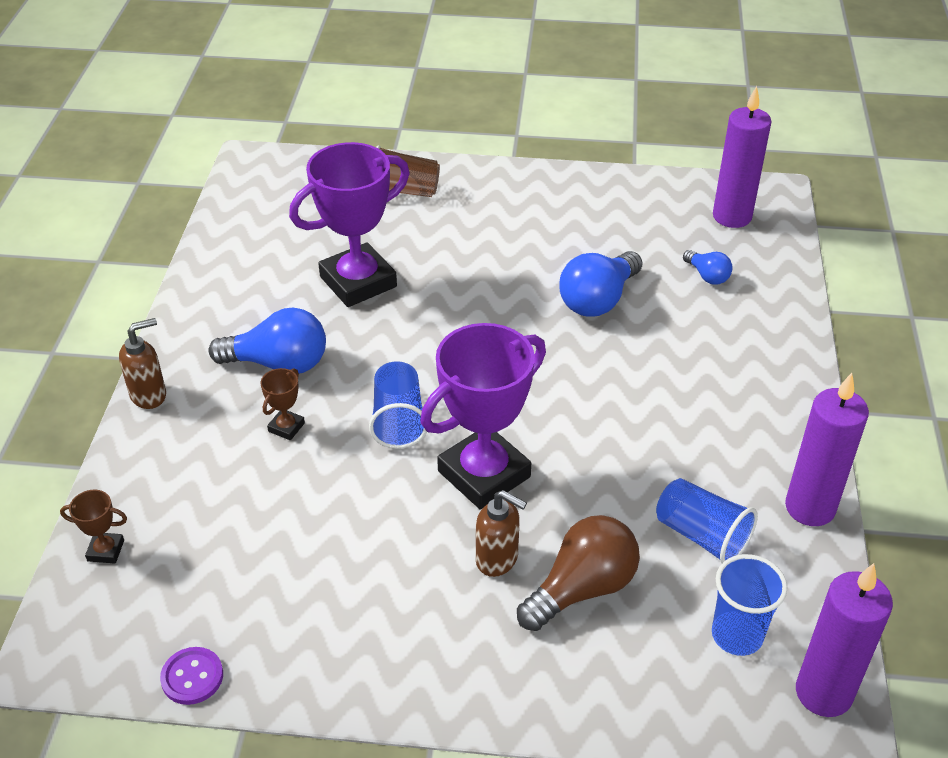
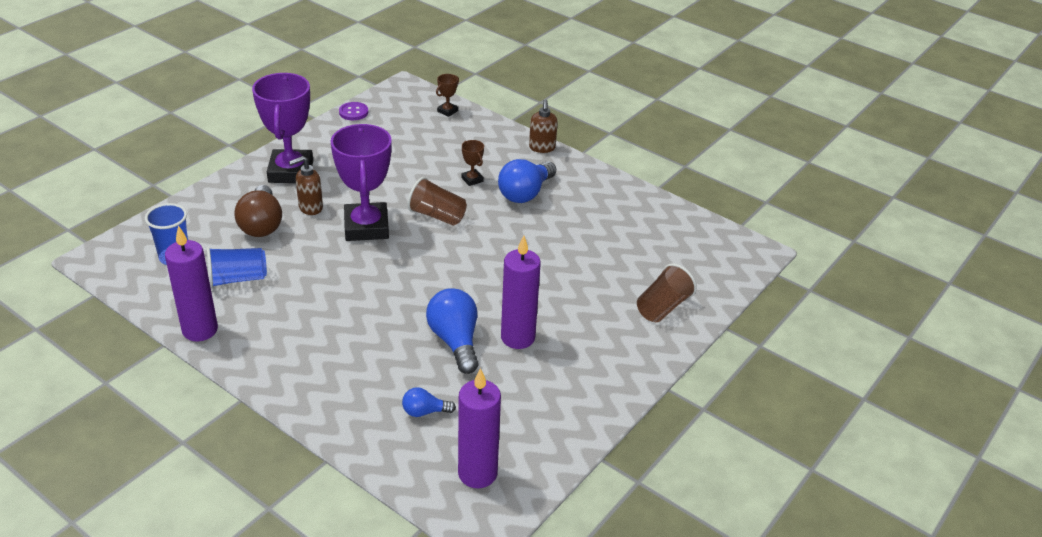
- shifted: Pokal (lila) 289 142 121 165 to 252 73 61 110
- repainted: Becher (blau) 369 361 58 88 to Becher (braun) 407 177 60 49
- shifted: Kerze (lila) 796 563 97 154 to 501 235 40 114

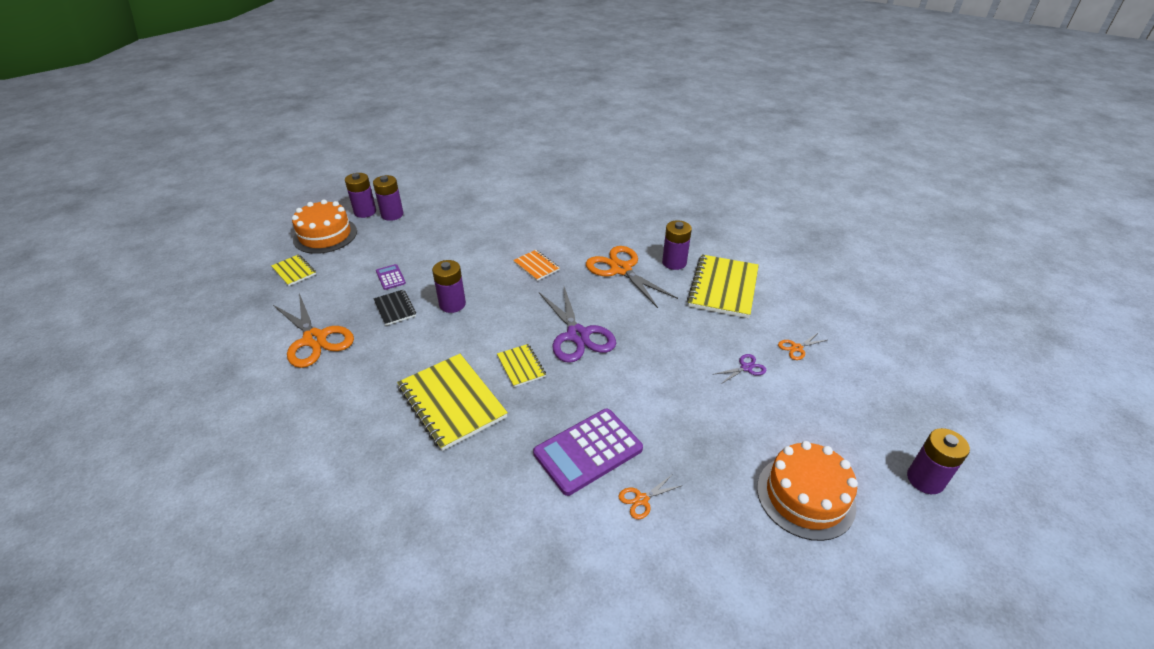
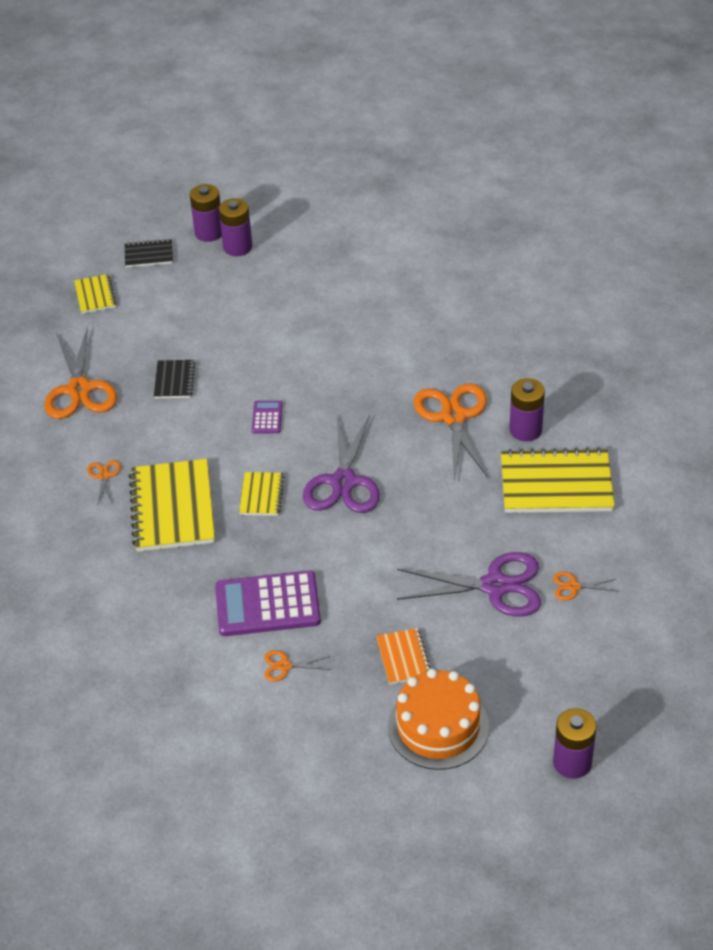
- new: Schere (orange) 87 461 34 45
- swapped: Kuchen (orange) 292 199 65 55 to Notizbuch (schwarz) 125 238 48 29
- shifted: Taschenrechner (lila) 376 264 30 26 to 252 400 30 33
- shifted: Notizbuch (orange) 513 250 47 31 to 376 628 54 57
- scaled: Schere (lila) 715 354 52 30 = 397 552 144 65 x2.24
- rotated: Notizbuch (gelb) 687 255 72 63 = 501 448 114 65 45 degrees clockwise
- gone: Batterie (lila) 432 260 34 53

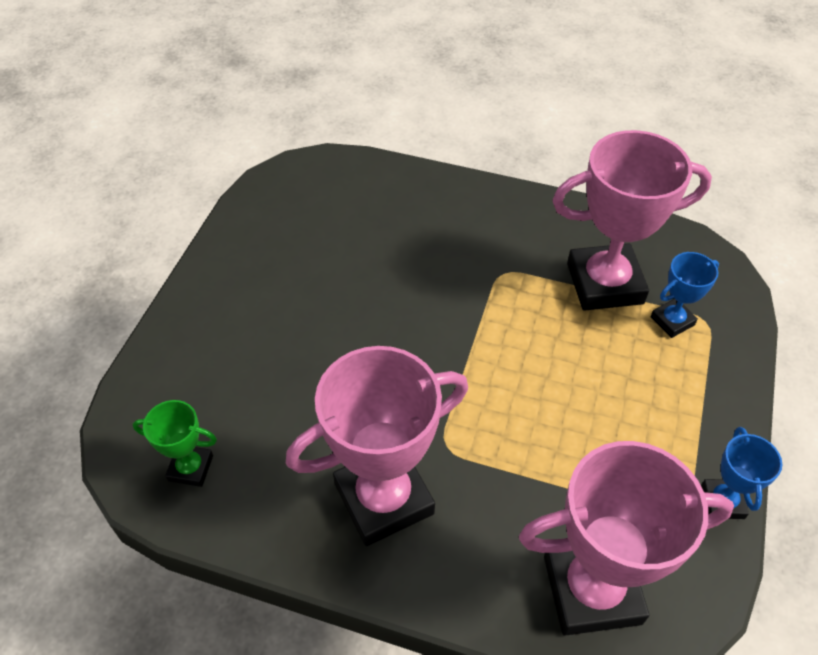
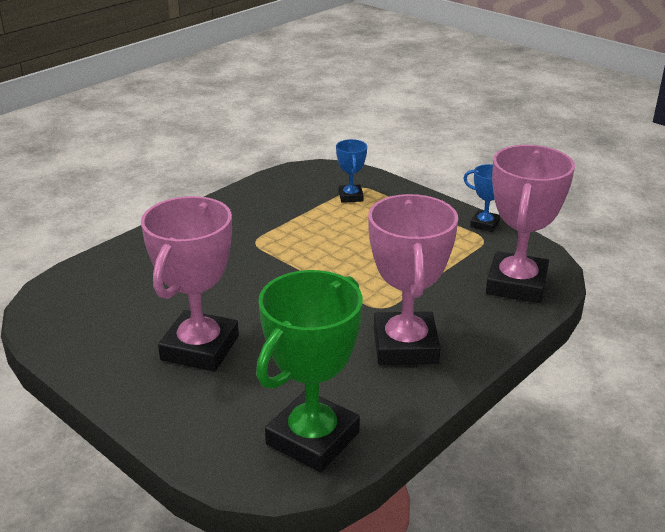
- shifted: Pokal (rosa) 552 130 160 181 to 141 196 98 176
- scaled: Pokal (grün) 133 400 84 87 = 256 270 107 202 x2.07

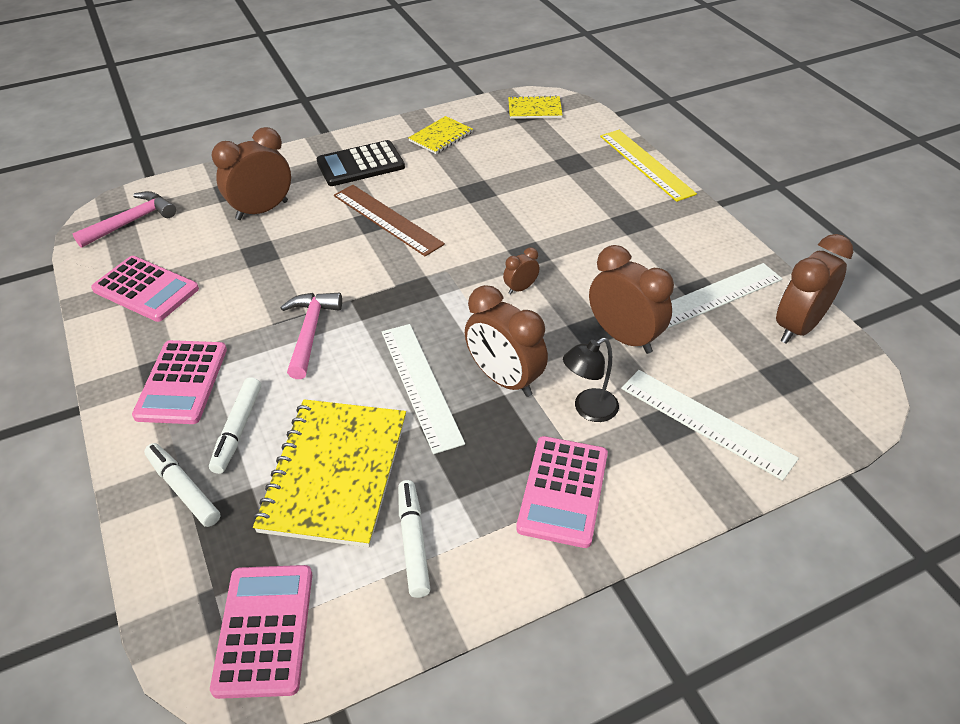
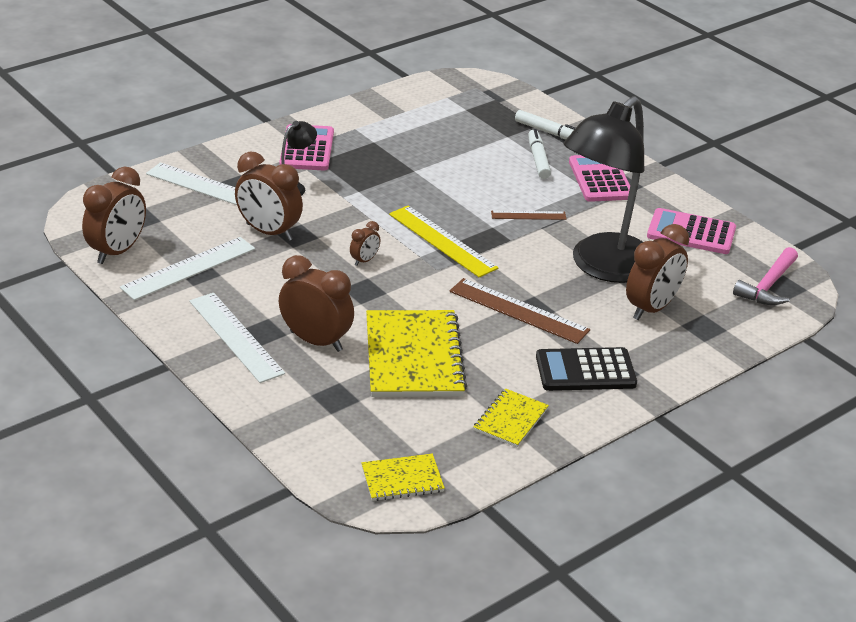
- shifted: Lineal (weiß) 382 324 83 130 to 189 293 96 90
- shifted: Wecker (braun) 465 285 83 112 to 279 255 75 97
- shifted: Notizbuch (gelb) 253 399 153 148 to 366 310 101 87
- shifted: Lineal (gelb) 600 130 97 72 to 389 206 109 72
- swapped: Hammer (rosa) 281 293 61 86 to Lineal (braun) 491 211 76 9
- rotated: Taschenrechner (schwarz) 316 140 89 46 = 536 347 101 44 150 degrees counterclockwise
- new: Lampe (schwarz) 564 96 80 187
- gone: Taschenrechner (rosa) 210 565 102 134
- gone: Filzstift (weiß) 398 480 33 118

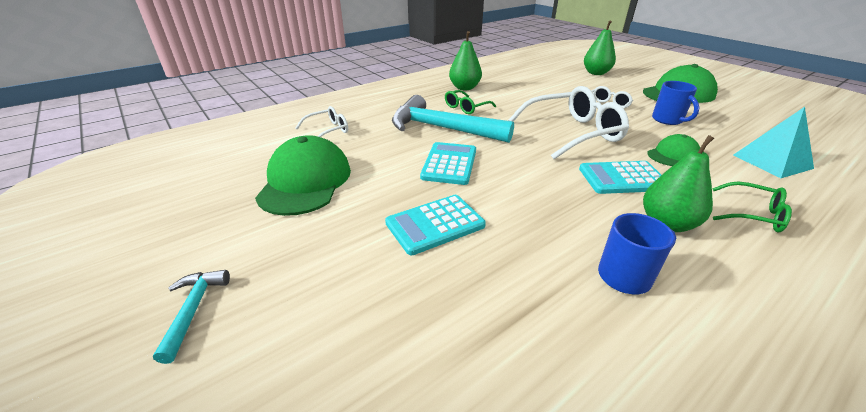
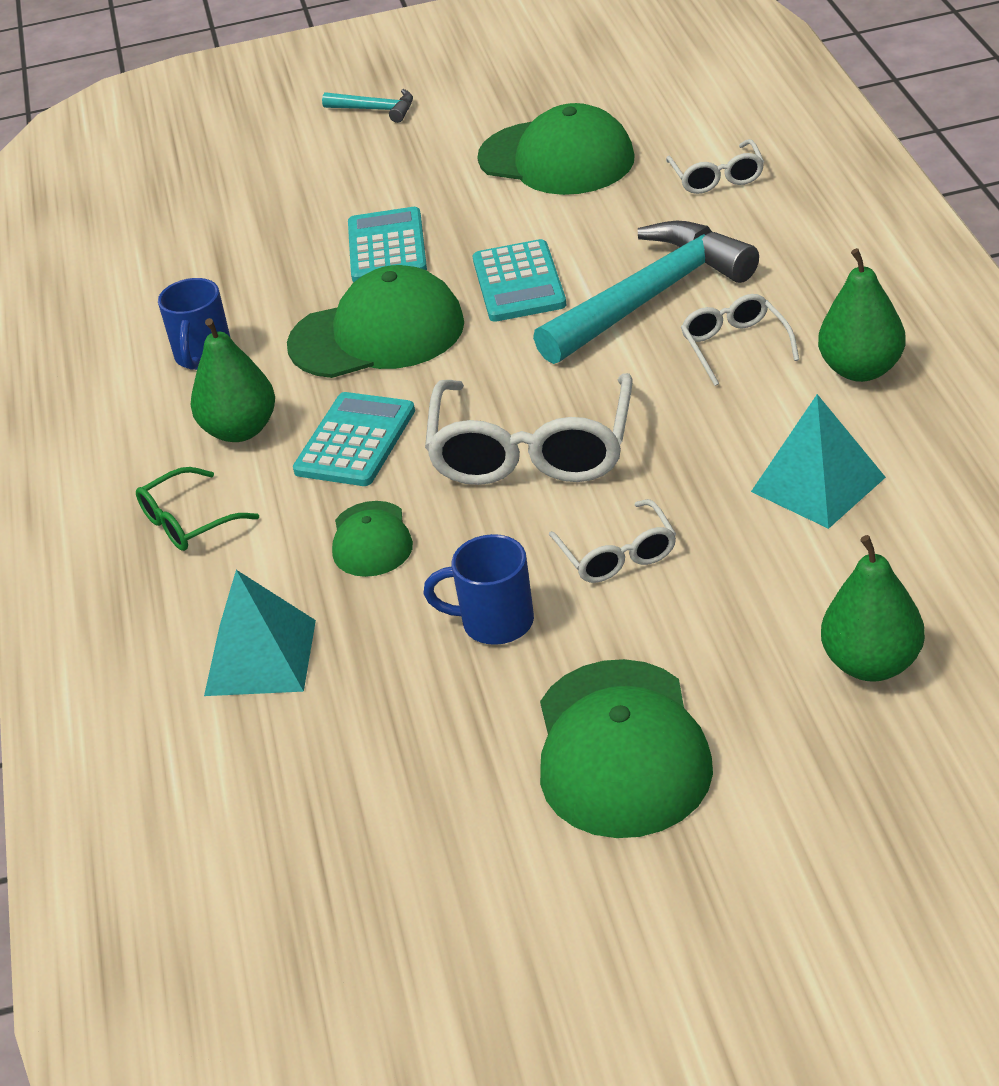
- new: Kappe (grün) 287 265 177 113
- rotated: Taschenrechner (türkis) 420 142 56 43 = 473 239 93 83 45 degrees clockwise
- repainted: Brille (grün) 445 90 51 24 to Brille (weiß) 681 294 118 92
- new: Pyramide (türkis) 751 394 135 135

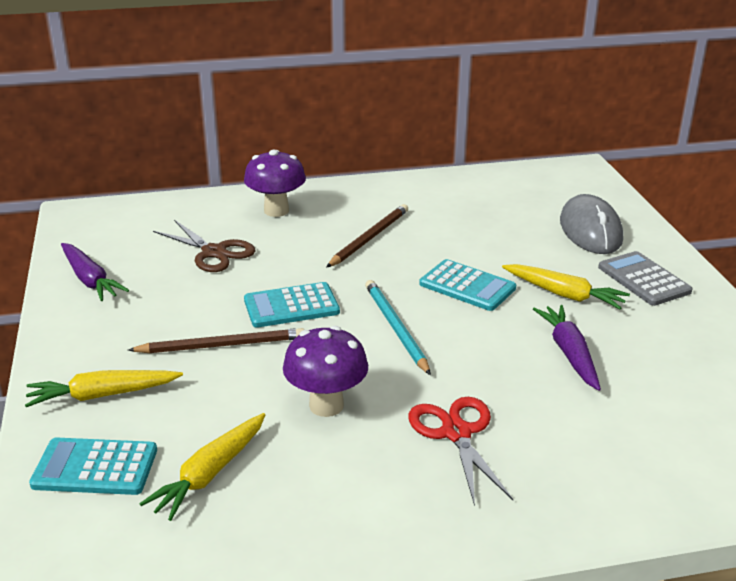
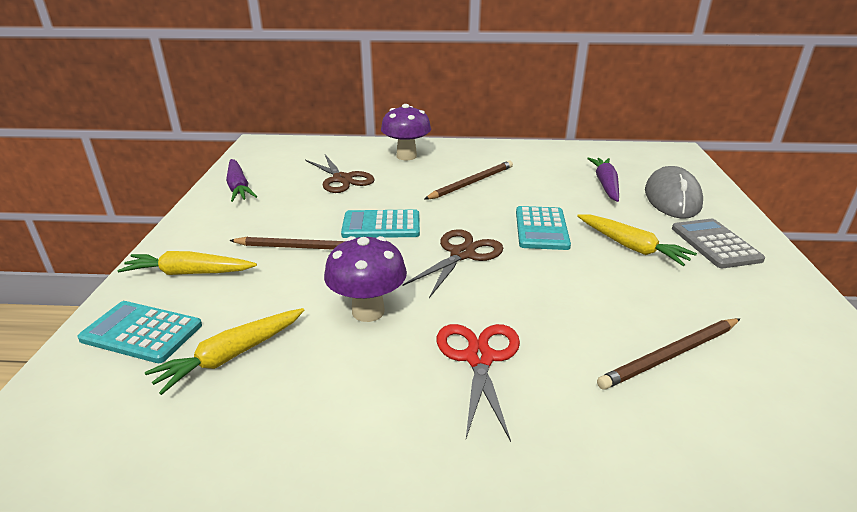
- swapped: Bleistift (türkis) 365 280 66 95 to Schere (braun) 403 229 101 69
- rotated: Taschenrechner (türkis) 419 259 97 52 = 516 206 55 44 45 degrees clockwise
- shifted: Karotte (lila) 533 305 68 86 to 587 157 32 45
- new: Bleistift (braun) 597 318 143 72

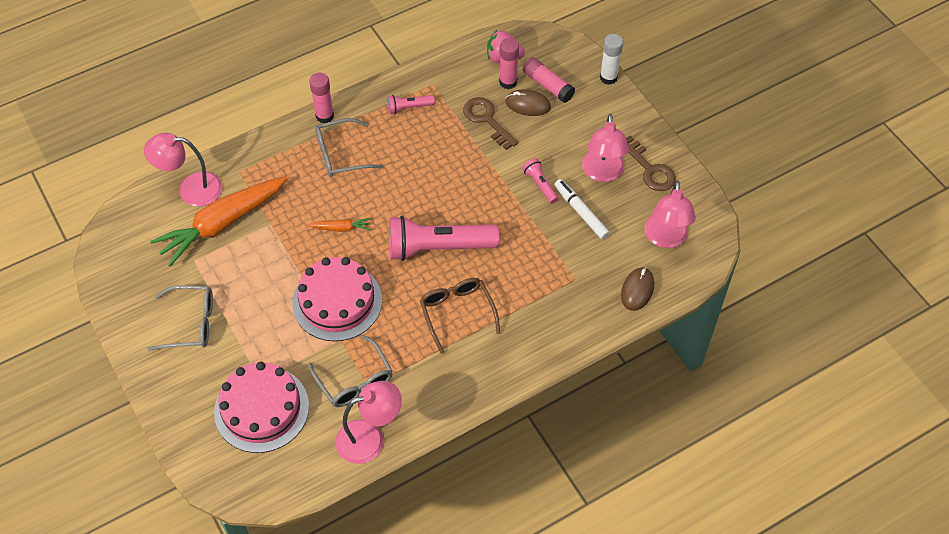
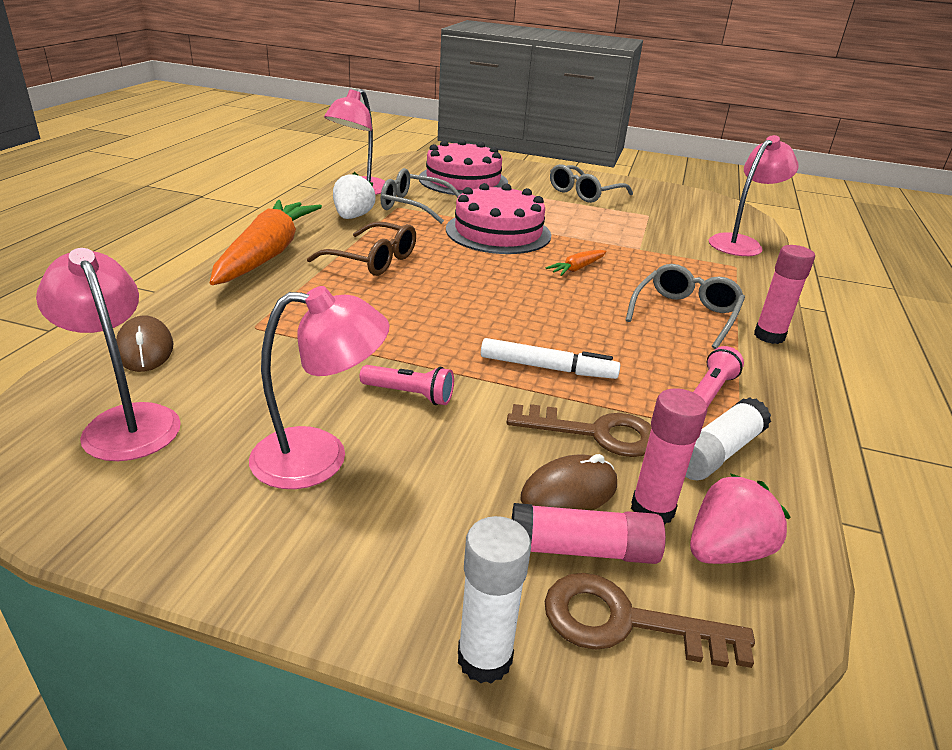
- shifted: Karotte (orange) 150 176 138 90 to 210 200 112 85
- rotated: Lampe (rosa) 582 114 47 68 = 249 286 140 203 120 degrees clockwise
- new: Erdbeere (weiß) 333 172 43 47
- shifted: Filzstift (weiß) 554 179 56 61 to 481 338 139 41
- shifted: Schlüssel (braun) 626 136 50 55 to 545 573 210 95
- new: Klebestift (weiß) 685 397 86 83
- gone: Taschenlampe (rosa) 389 216 110 45

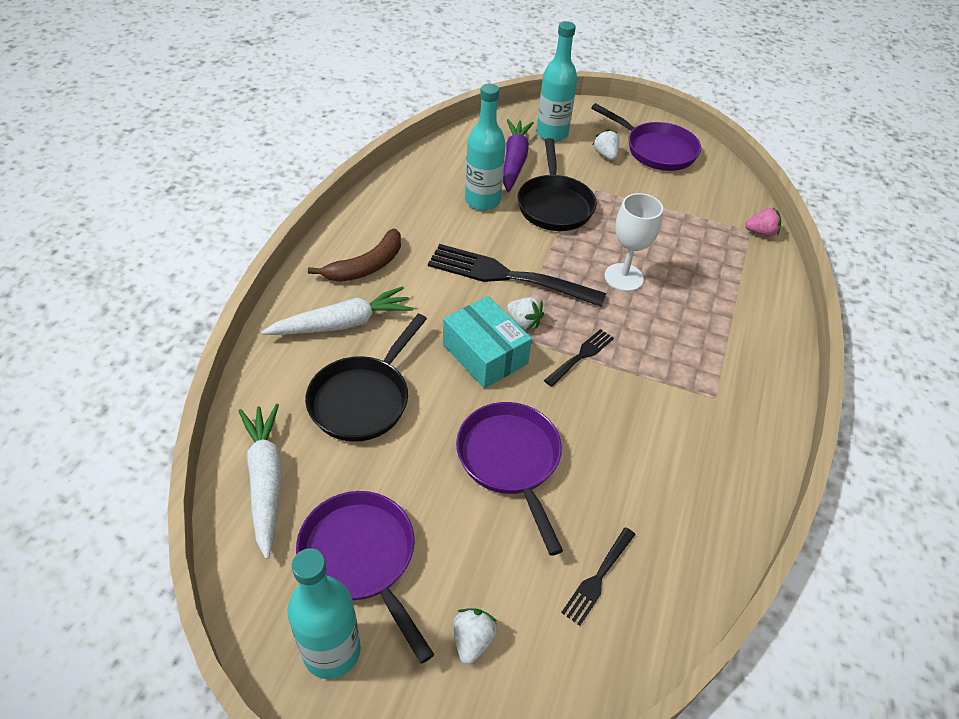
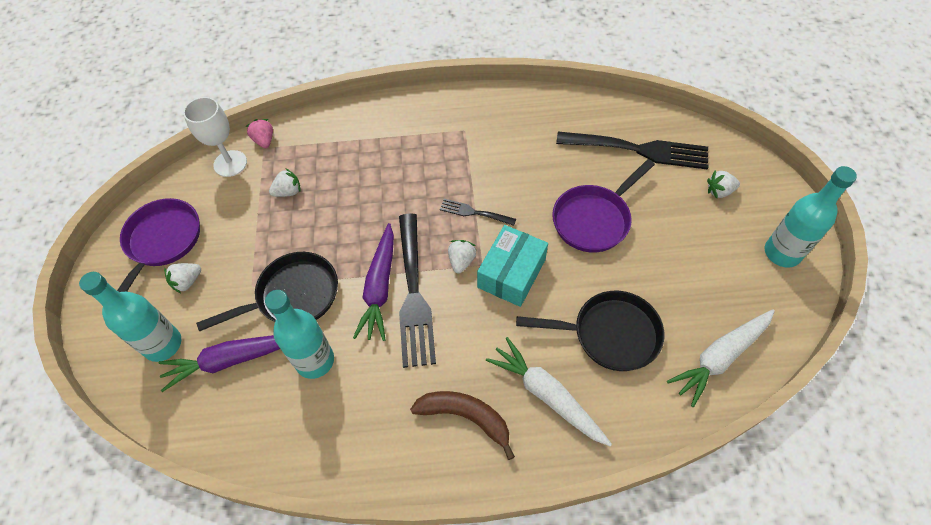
- shifted: Kelch (weiß) 604 193 59 99 to 183 97 64 80
- new: Erdbeere (weiß) 269 169 31 28
- new: Karotte (lila) 353 223 41 118
- scaled: Gabel (schwarz) 561 527 75 99 = 556 132 152 38 x2.06
- gone: Pfanne (lila) 296 491 138 173

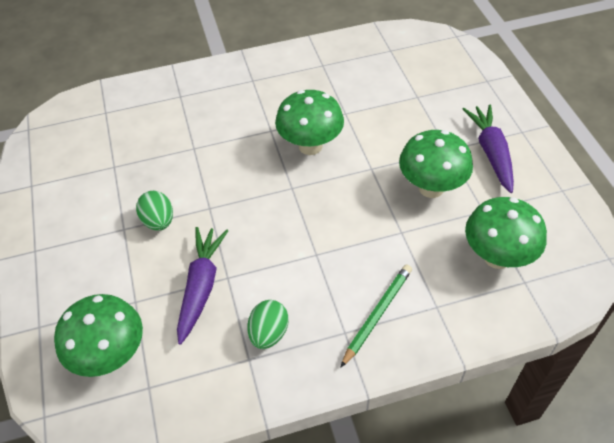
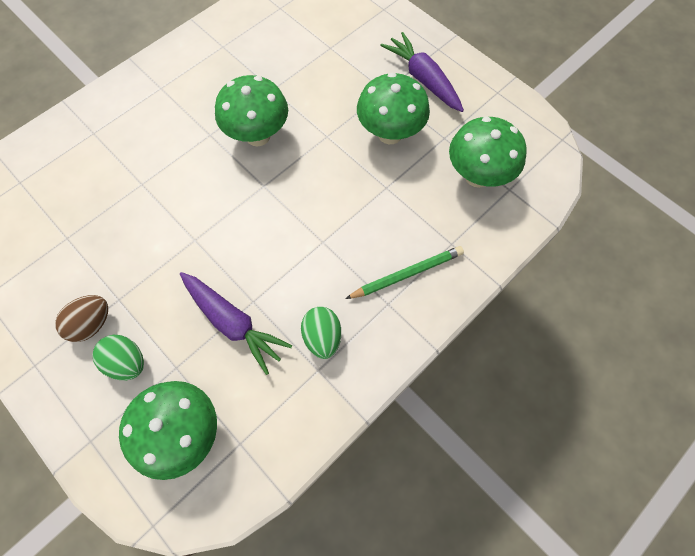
- new: Ei (braun) 55 295 53 47
- shifted: Ei (grün) 136 191 37 40 to 92 335 52 45
- rotated: Karotte (lila) 177 227 51 118 = 180 272 112 103 150 degrees clockwise
- rotated: Bleistift (grün) 340 264 72 104 = 345 246 119 53 60 degrees clockwise

